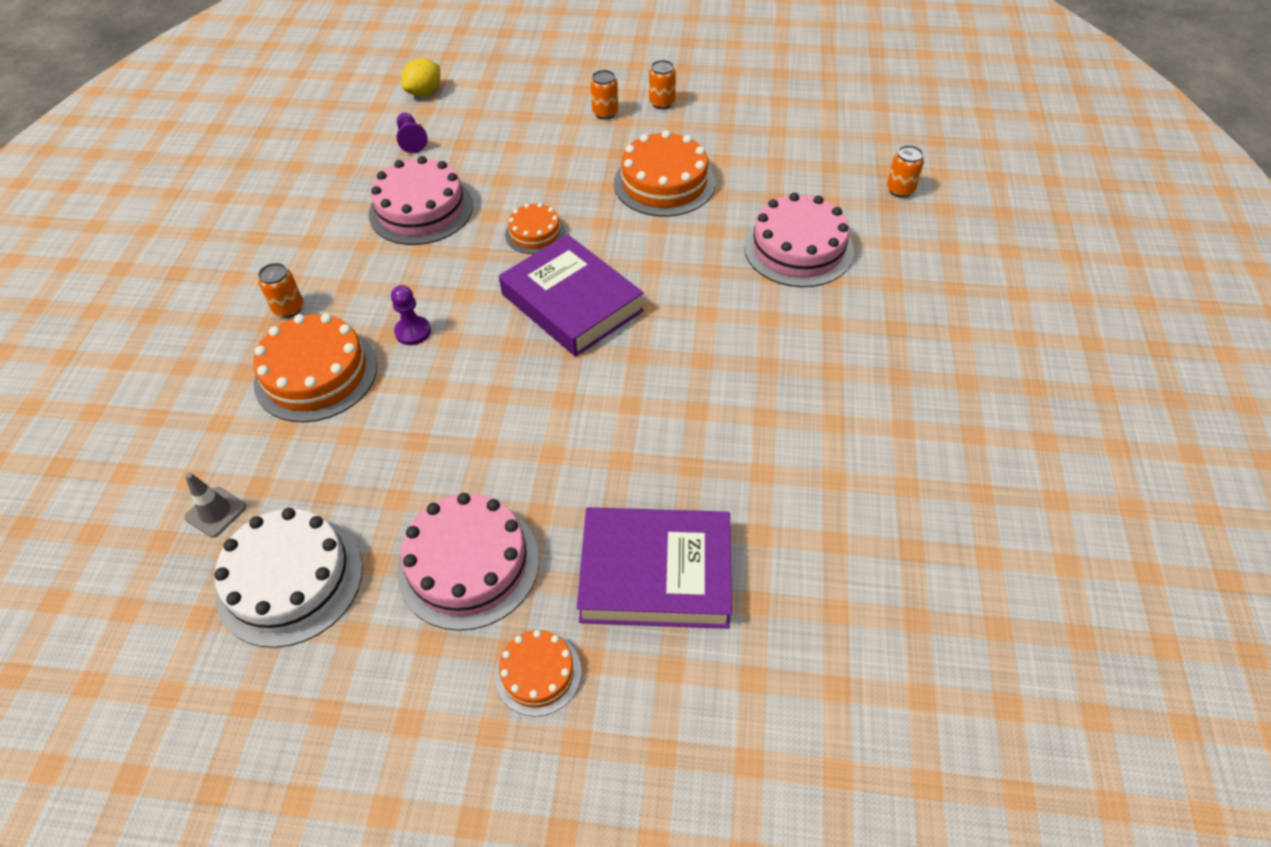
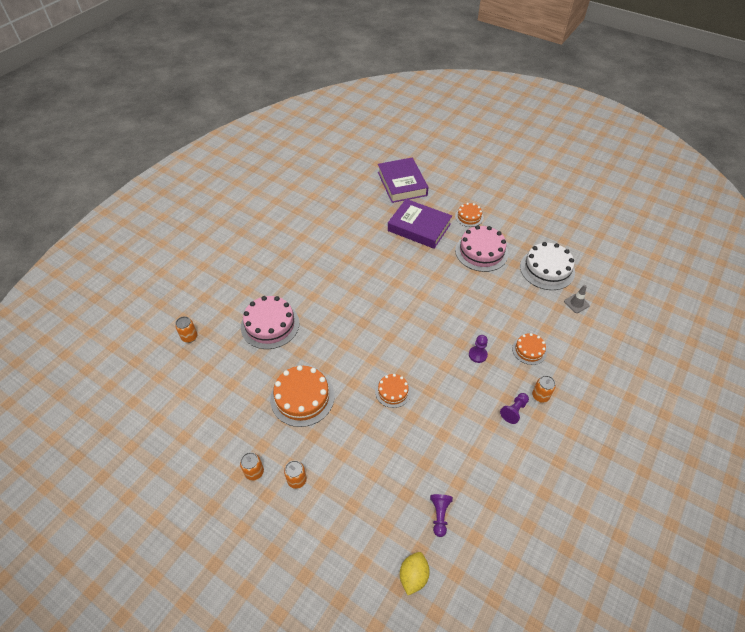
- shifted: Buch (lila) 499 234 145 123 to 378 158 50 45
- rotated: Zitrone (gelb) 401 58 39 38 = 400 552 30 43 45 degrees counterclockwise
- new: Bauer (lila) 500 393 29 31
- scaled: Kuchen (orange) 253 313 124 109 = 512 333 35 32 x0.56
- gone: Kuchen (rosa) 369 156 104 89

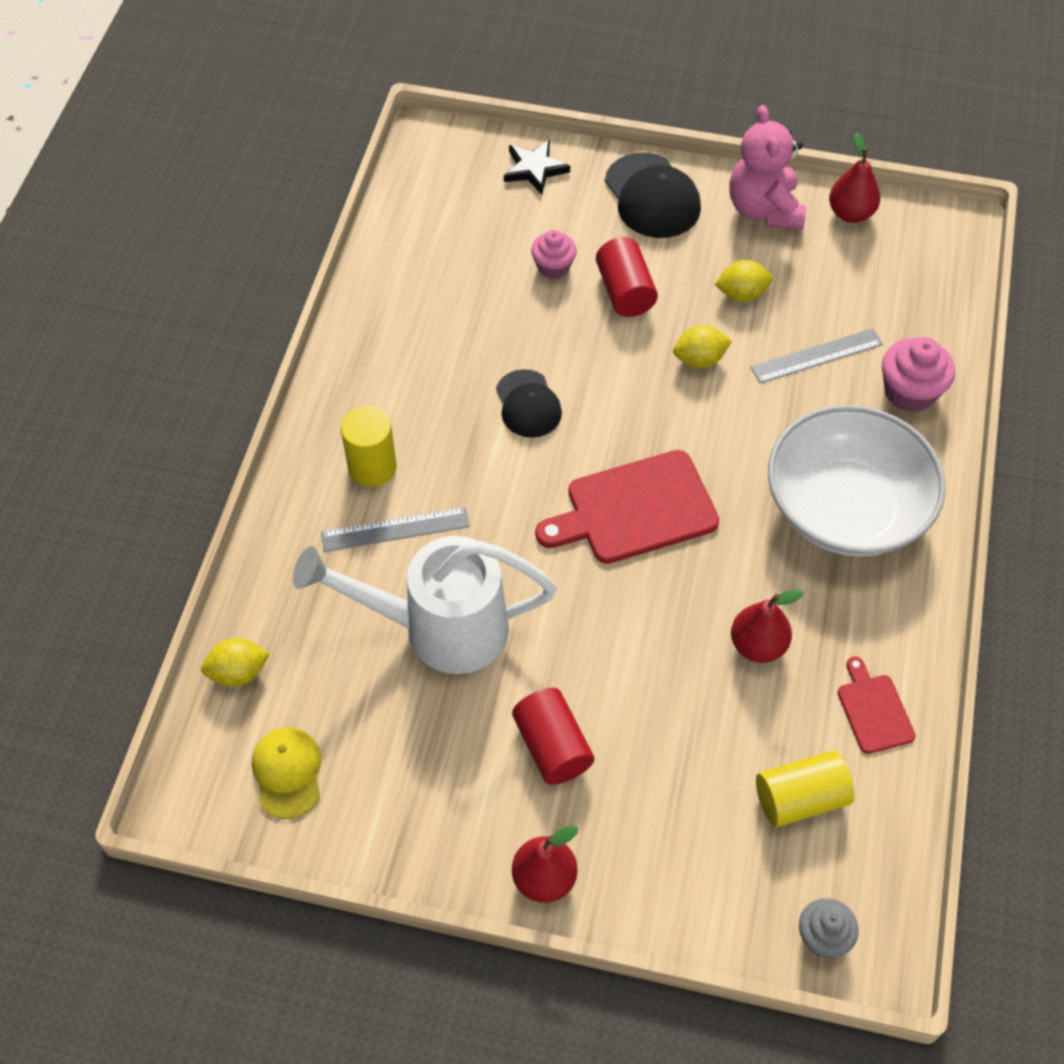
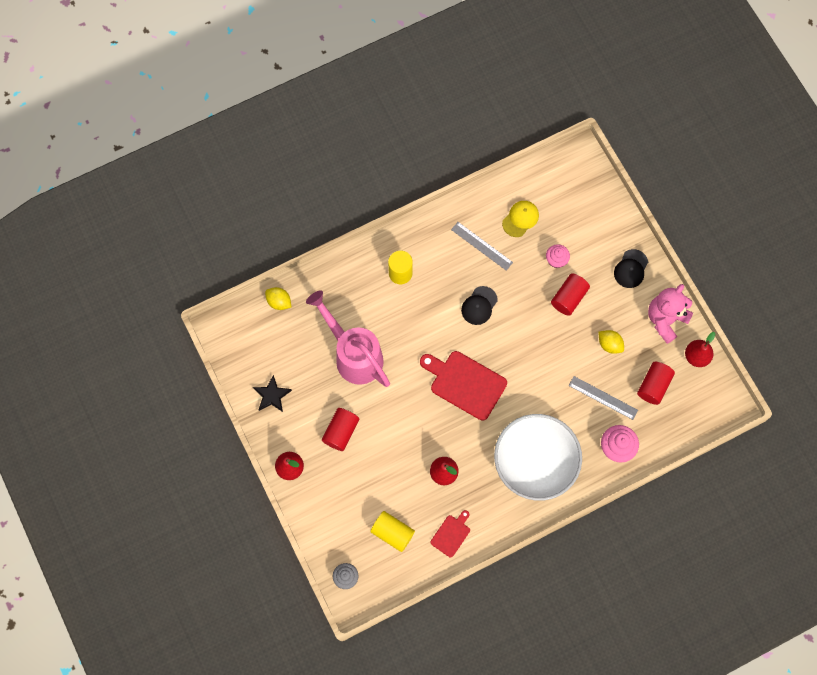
- shifted: Stern (schwarz) 504 140 66 55 to 253 375 39 37
- repainted: Gießkanne (weiß) 293 536 263 138 to Gießkanne (rosa) 306 290 84 97
- shifted: Lineal (grau) 321 507 149 45 to 451 222 62 49
- shifted: Kappe (gelb) 252 728 69 91 to 502 201 37 36
- scaled: Kappe (schwarz) 605 153 96 85 = 614 249 34 39 x0.66
- new: Vollzylinder (rot) 637 362 38 43
- gone: Zitrone (gelb) 673 325 59 43

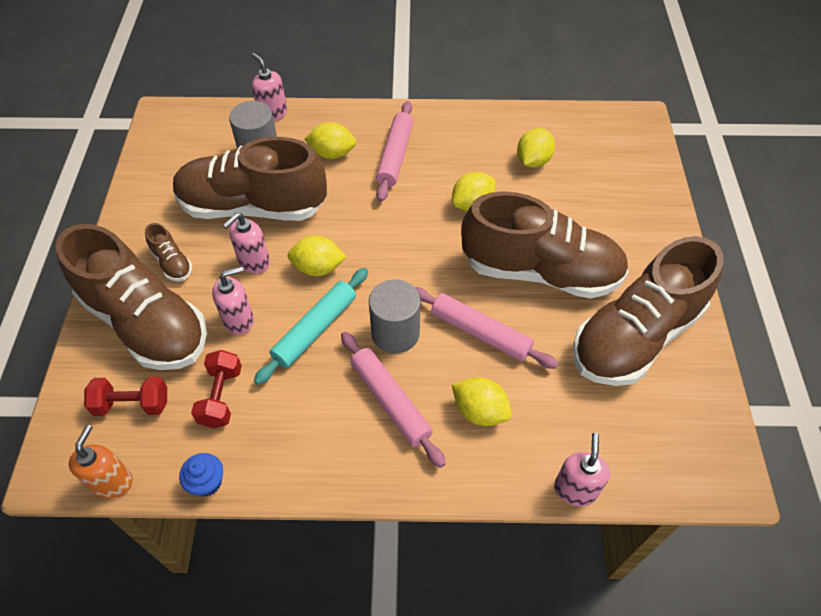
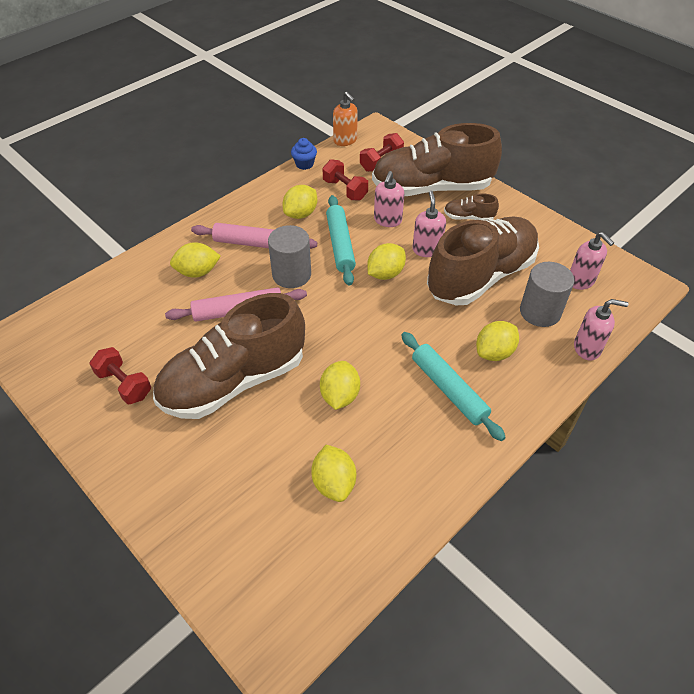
- swapped: Schuh (braun) 573 236 150 150 to Hantel (rot) 89 347 62 57
- new: Zitrone (gelb) 283 185 34 34
- repainted: Nudelholz (rosa) 376 101 37 101 to Nudelholz (türkis) 401 332 105 109
- shifted: Seifenspender (rosa) 554 433 56 73 to 570 232 44 58

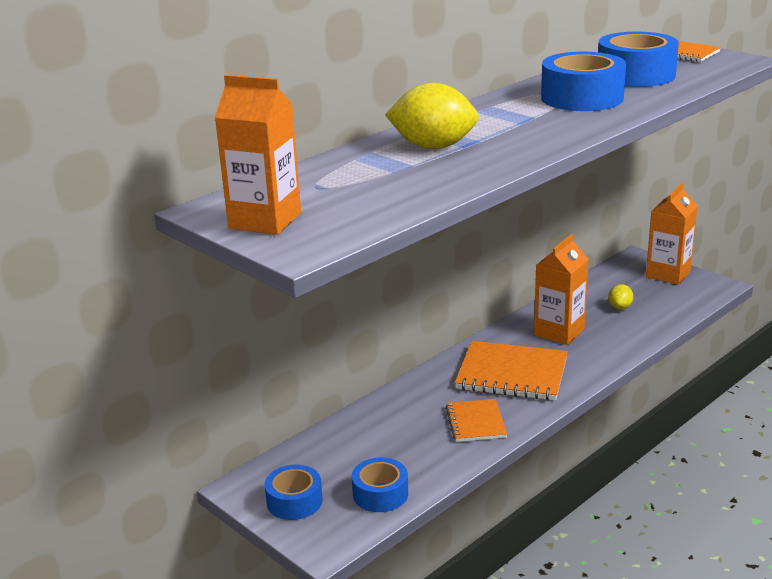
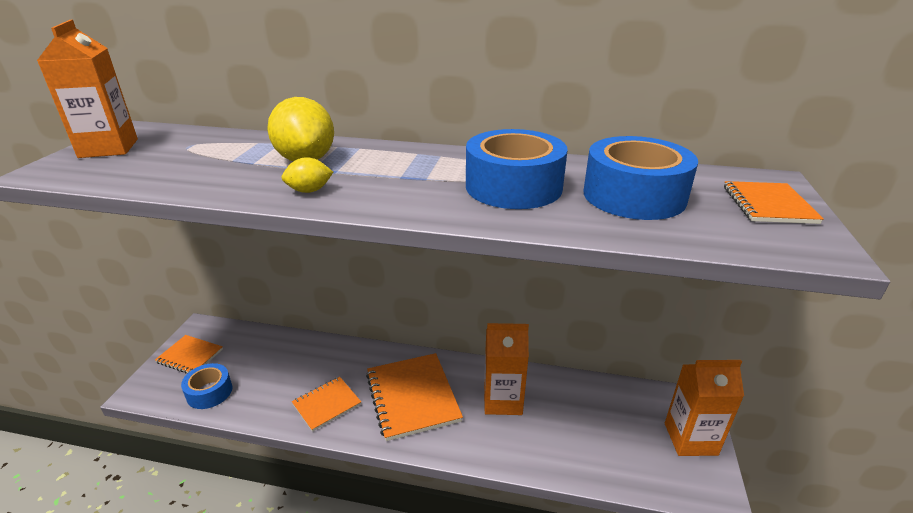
- swapped: Klebeband (blau) 265 465 58 55 to Notizbuch (orange) 155 335 68 38
- shifted: Zitrone (gelb) 608 284 26 26 to 282 157 51 36

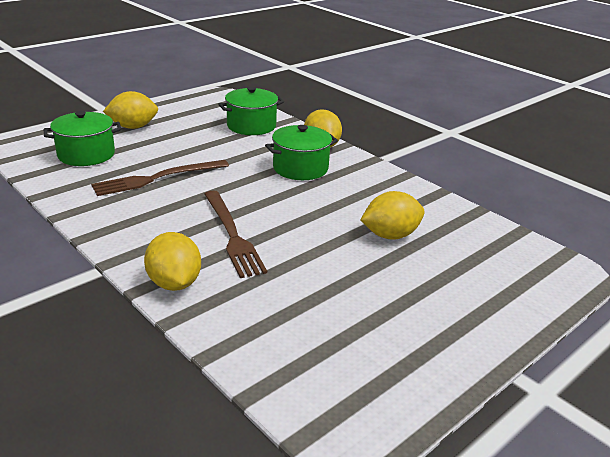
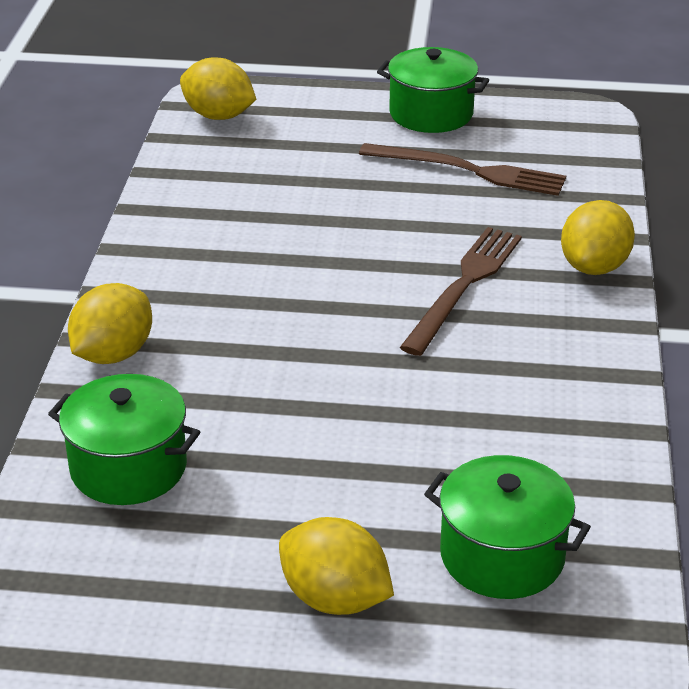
- shifted: Zitrone (gelb) 361 191 64 49 to 180 58 77 62
- shifted: Gabel (braun) 91 160 138 36 to 359 143 207 53
- shifted: Kochtopf (grün) 265 125 73 55 to 377 47 112 86

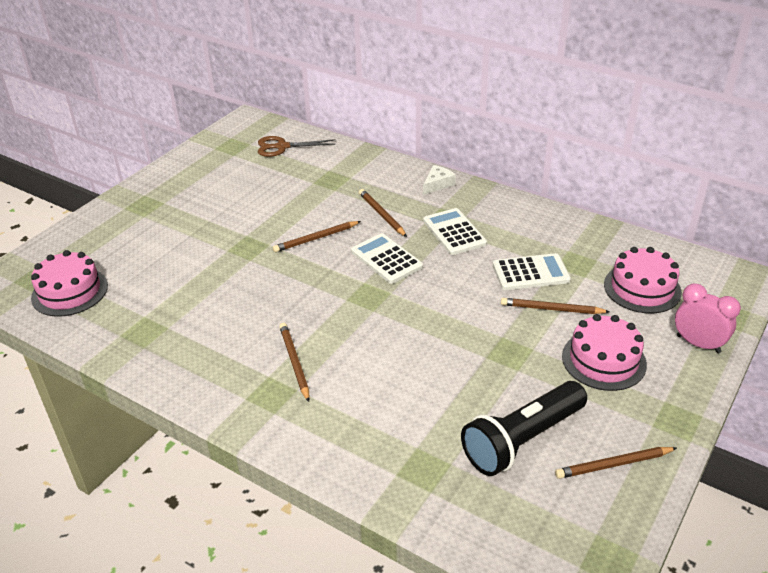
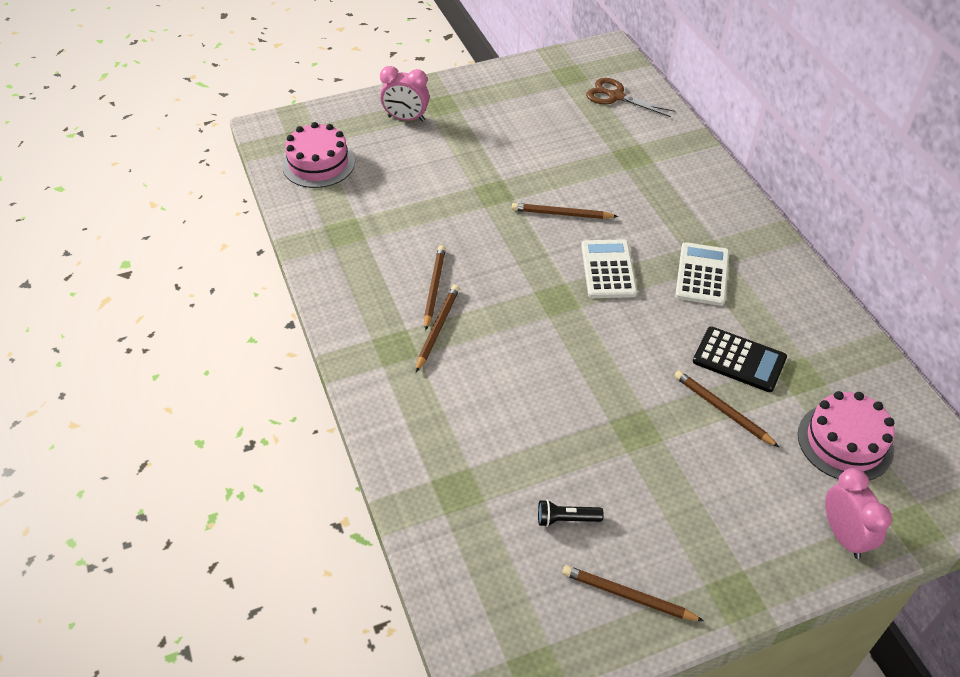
- new: Wecker (rosa) 380 66 49 56
- shifted: Bleistift (braun) 359 189 48 48 to 424 245 22 86
- scaled: Taschenlampe (schwarz) 461 381 126 95 = 538 500 66 27 x0.42
- repainted: Taschenrechner (weiß) 493 253 78 37 to Taschenrechner (schwarz) 693 326 94 66
- gone: Käse (weiß) 423 165 33 30
- gone: Kuchen (rosa) 562 314 85 77

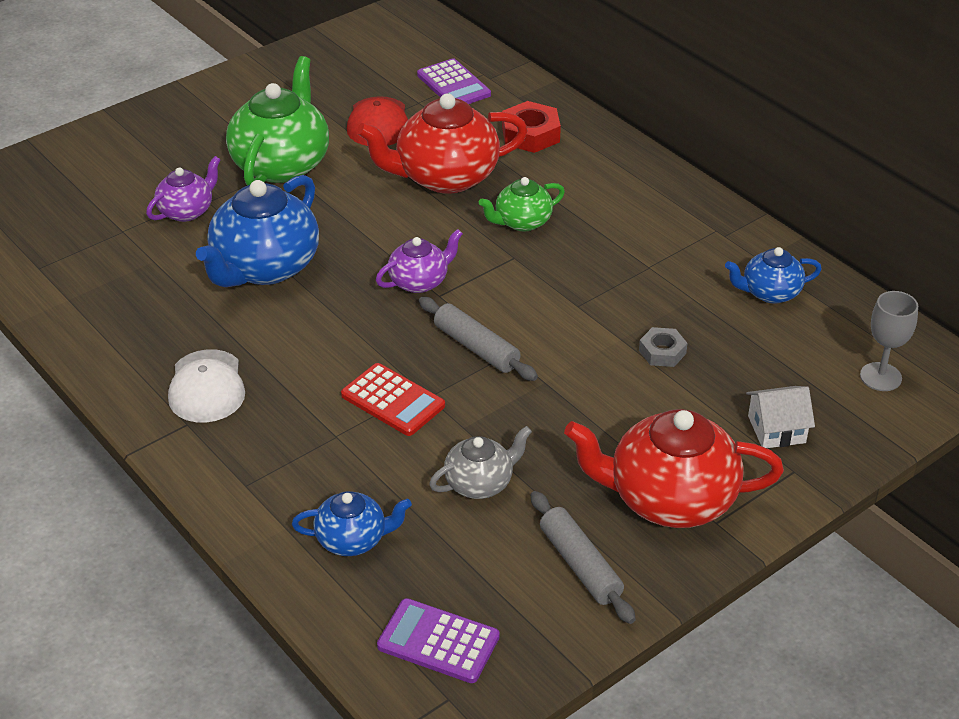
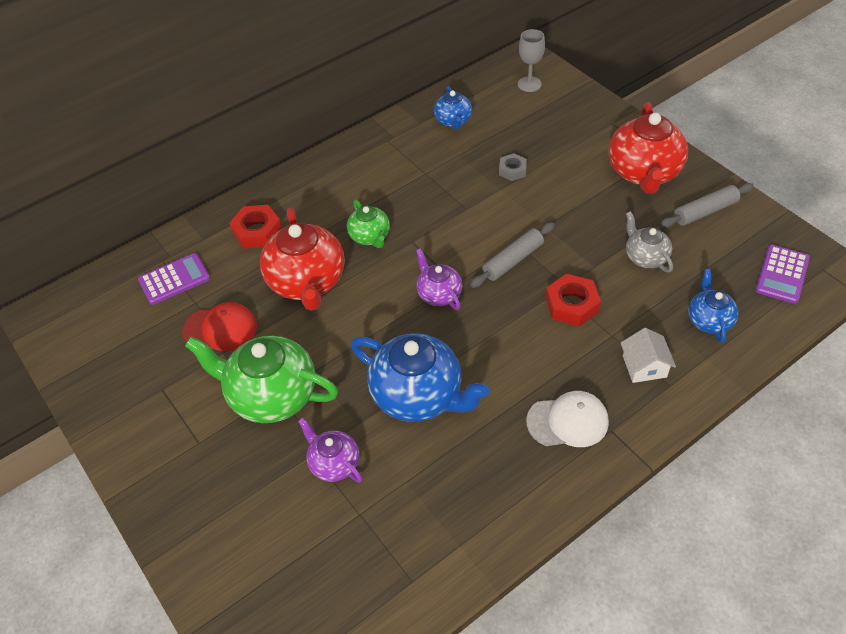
- swapped: Taschenrechner (rot) 341 363 104 73 to Sechskantmutter (rot) 546 274 55 52
- shifted: Haus (weiß) 746 386 69 62 to 621 328 55 55

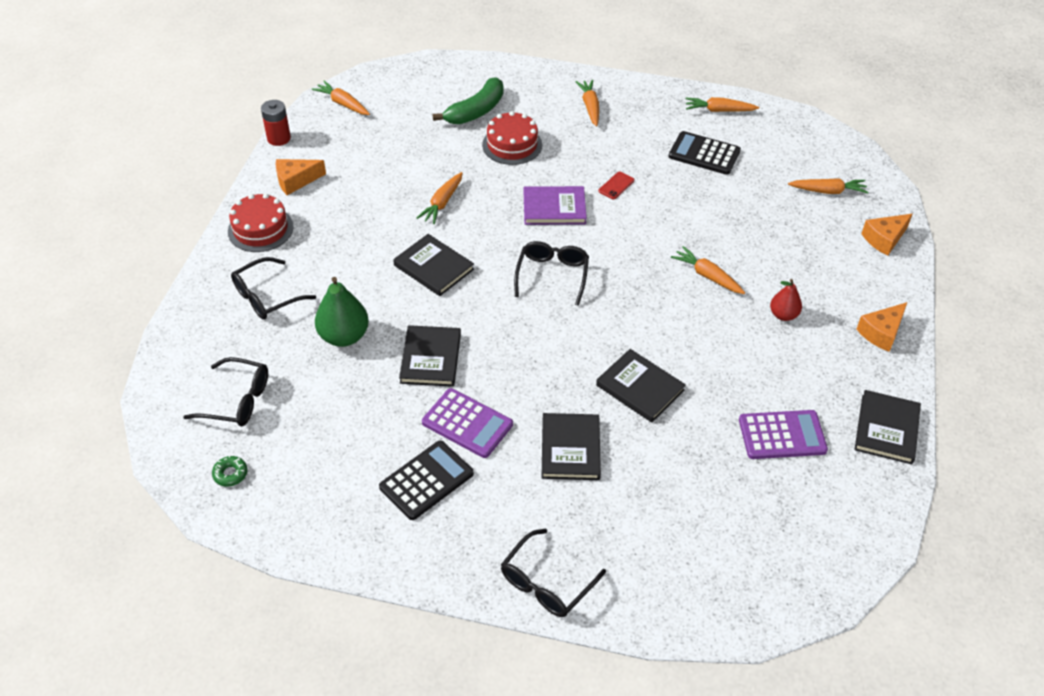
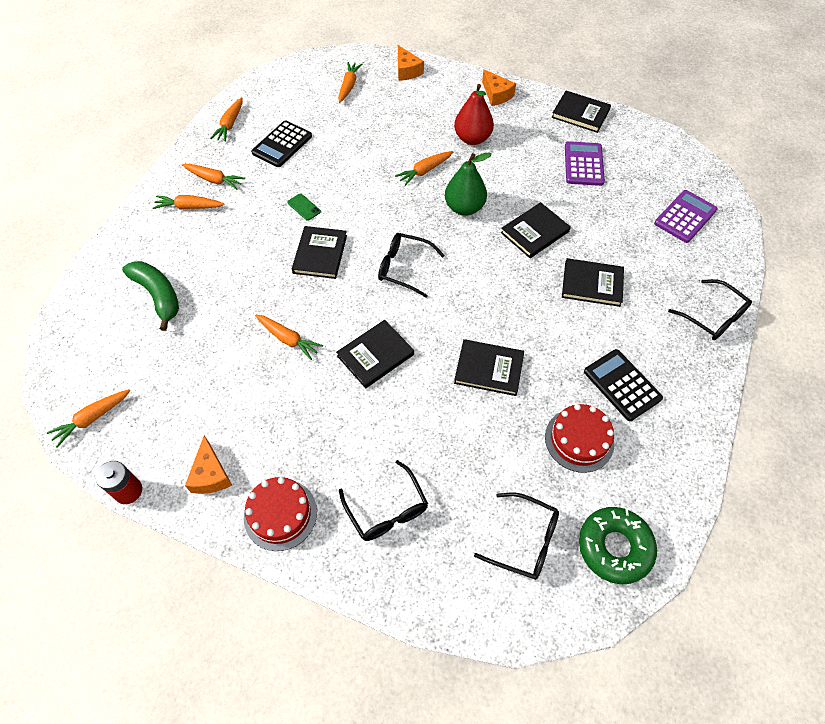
- new: Karotte (orange) 182 164 63 26
- repainted: Handy (rot) 598 172 37 27 to Handy (grün) 287 193 34 28
- repainted: Buch (lila) 524 186 63 39 to Buch (schwarz) 292 226 55 53
- shifted: Birne (grün) 315 277 54 70 to 445 152 47 64
- scaled: Birne (rot) 770 279 32 42 = 454 84 40 61 x1.66
- rotated: Brille (schwarz) 183 357 85 69 = 474 492 85 88 90 degrees clockwise
- shifted: Kuchen (rot) 482 111 60 54 to 545 404 69 69
- scaled: Donut (grün) 212 455 36 32 = 579 507 78 77 x2.26
- shifted: Taschenrechner (lila) 422 388 91 70 to 654 190 64 53

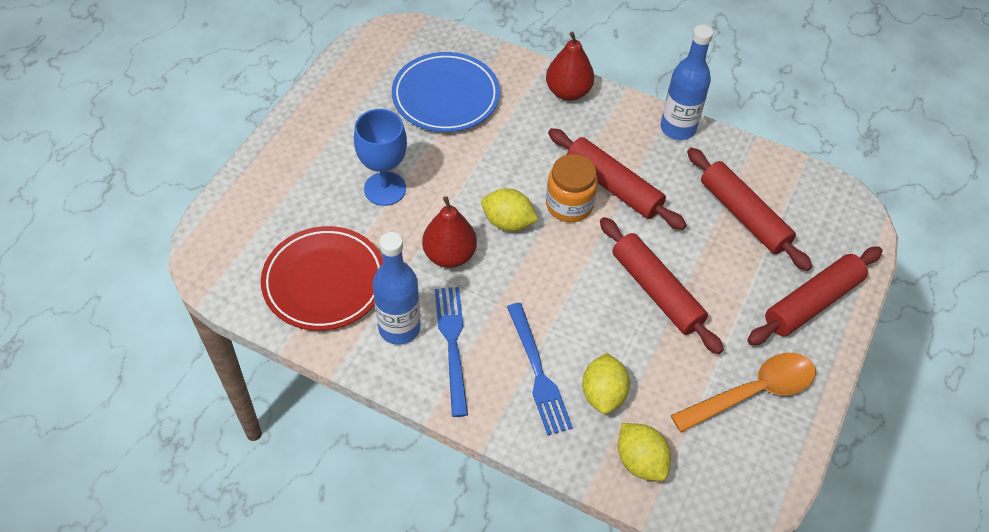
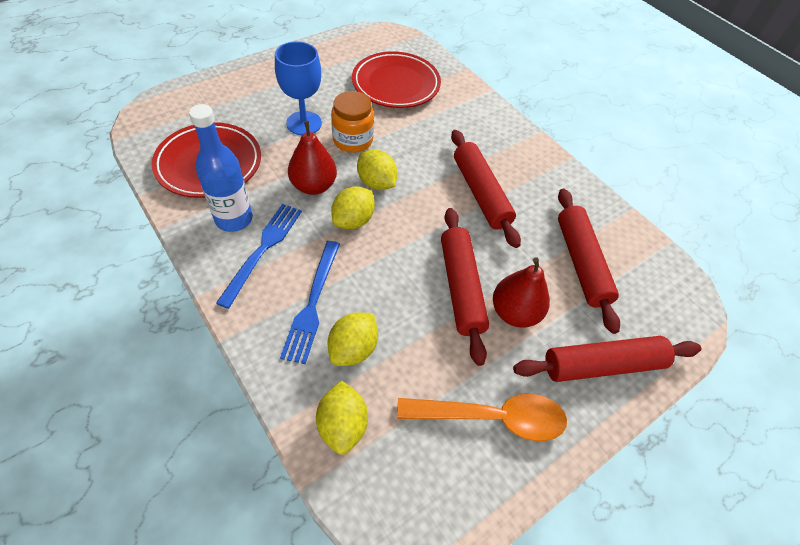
- shifted: Einmachglas (orange) 546 154 52 68 to 331 91 43 62
- new: Zitrone (gelb) 331 186 44 43
- repainted: Teller (blau) 392 52 108 80 to Teller (rot) 352 51 89 57
- shifted: Birne (rot) 546 32 48 69 to 493 257 57 71
- gone: Flasche (blau) 661 25 52 115

